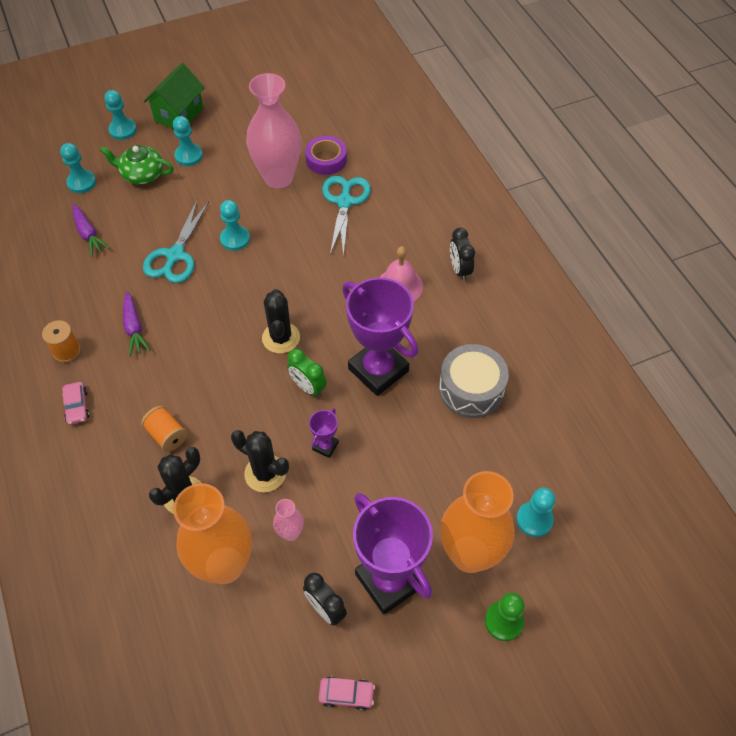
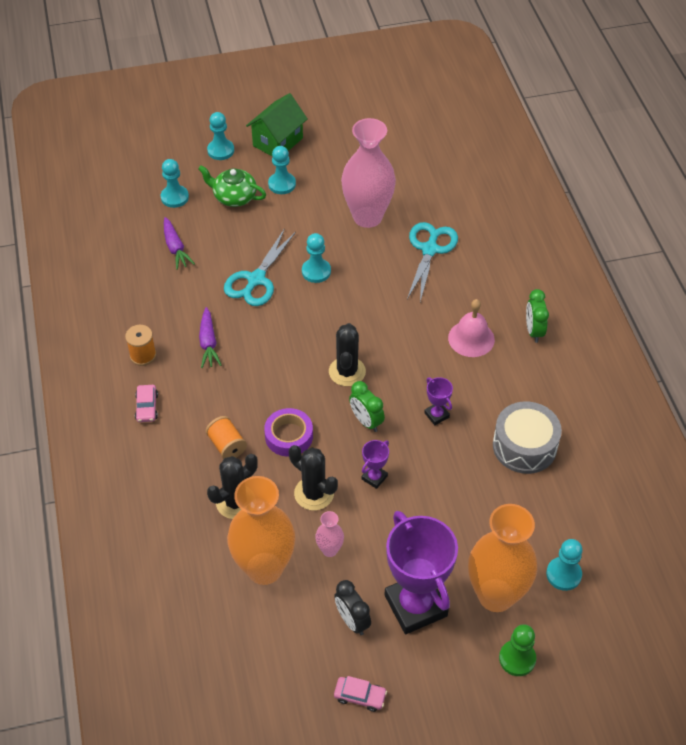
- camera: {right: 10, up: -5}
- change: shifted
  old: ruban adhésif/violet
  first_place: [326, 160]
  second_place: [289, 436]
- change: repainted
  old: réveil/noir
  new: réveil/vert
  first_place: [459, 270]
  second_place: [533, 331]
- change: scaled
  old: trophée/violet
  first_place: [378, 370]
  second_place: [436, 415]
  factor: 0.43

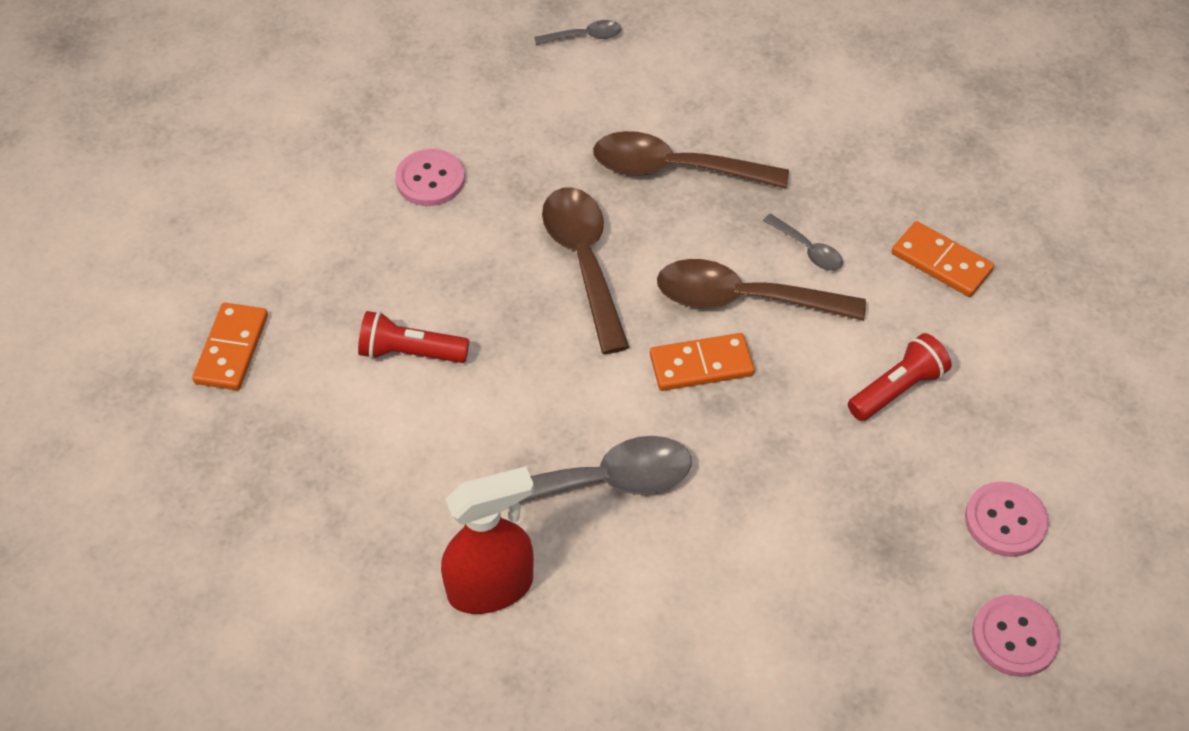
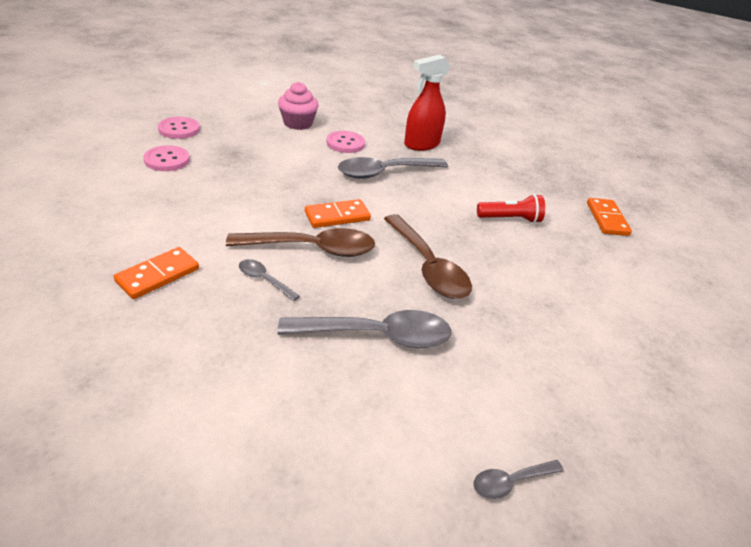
- camera: {right: 165, up: -15}
- change: repainted
  old: cuillère/marron
  new: cuillère/gris
  first_place: [675, 169]
  second_place: [377, 335]
- change: shifted
  old: bouton/rose
  first_place: [430, 180]
  second_place: [345, 143]
- change: rotated
  old: domino/orange
  first_place: [941, 262]
  second_place: [158, 275]
  degrees: -75
- change: gone
  old: lampe de poche/rouge
  first_place: [897, 389]
- change: new
  new: muffin/rose
  second_place: [298, 123]

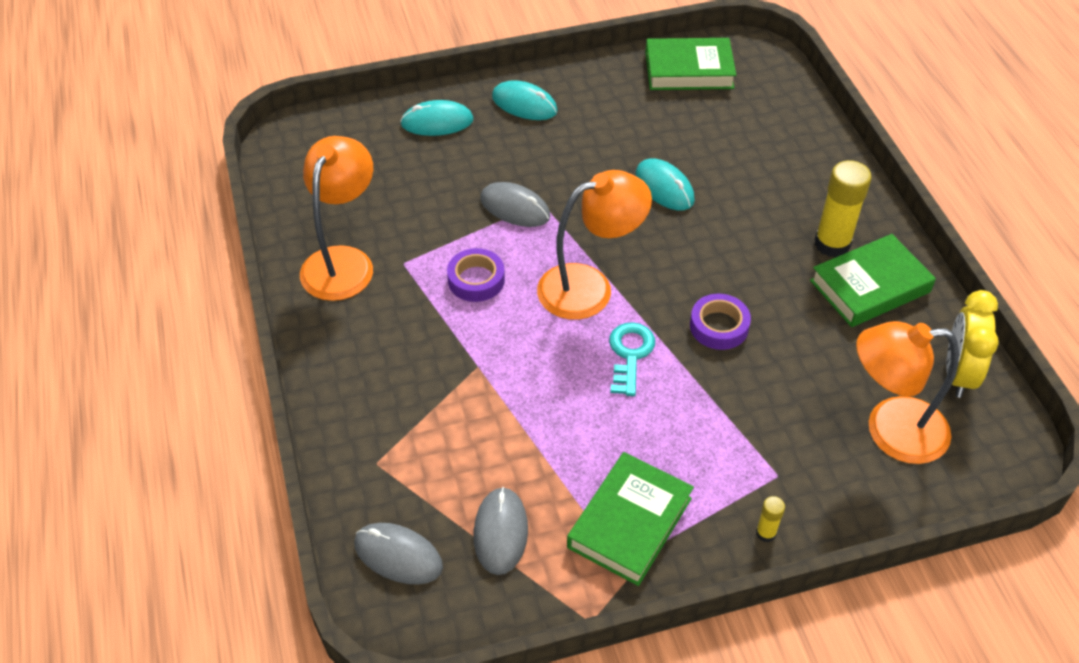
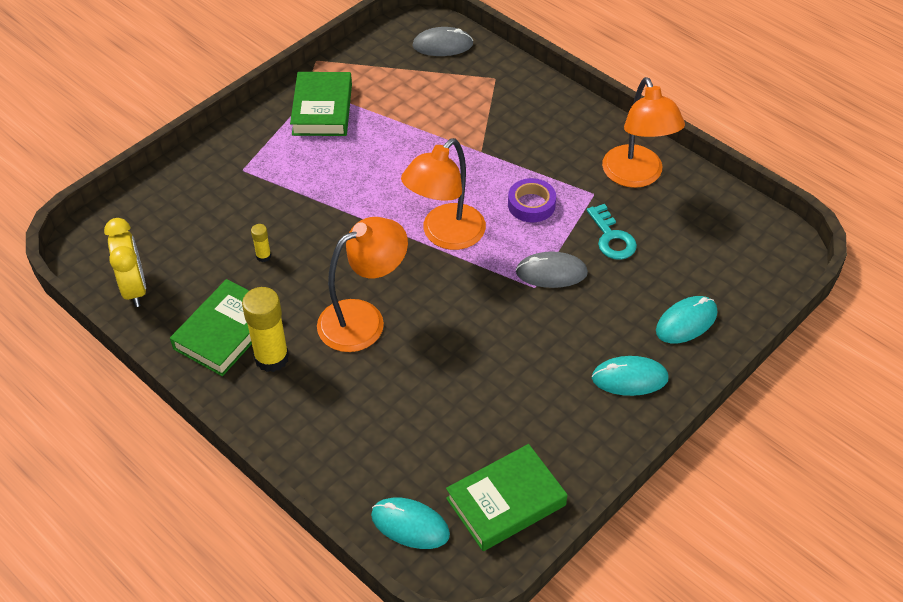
- camera: {right: 150, up: 0}
- change: shifted
  old: souris/turquoise
  first_place: [664, 187]
  second_place: [410, 525]
- change: gone
  old: ruban adhésif/violet
  first_place: [719, 326]
- change: shifted
  old: lampe/orange
  first_place: [890, 431]
  second_place: [363, 319]
- change: shifted
  old: clé/turquoise
  first_place: [630, 354]
  second_place: [612, 238]
- change: gone
  old: souris/gris
  first_place: [500, 532]
- change: shifted
  old: bâton de colle/jaune
  first_place: [766, 533]
  second_place: [263, 256]

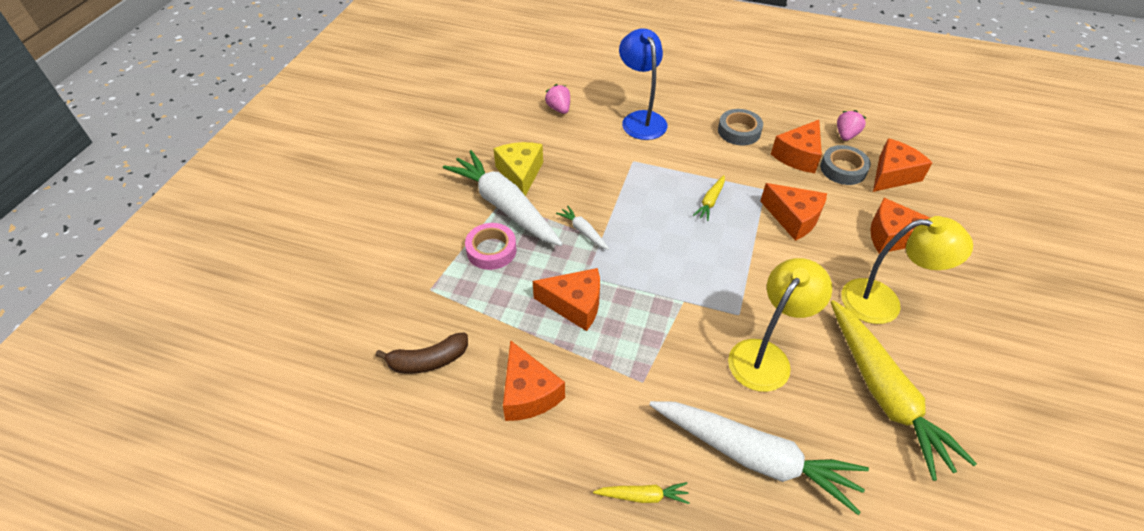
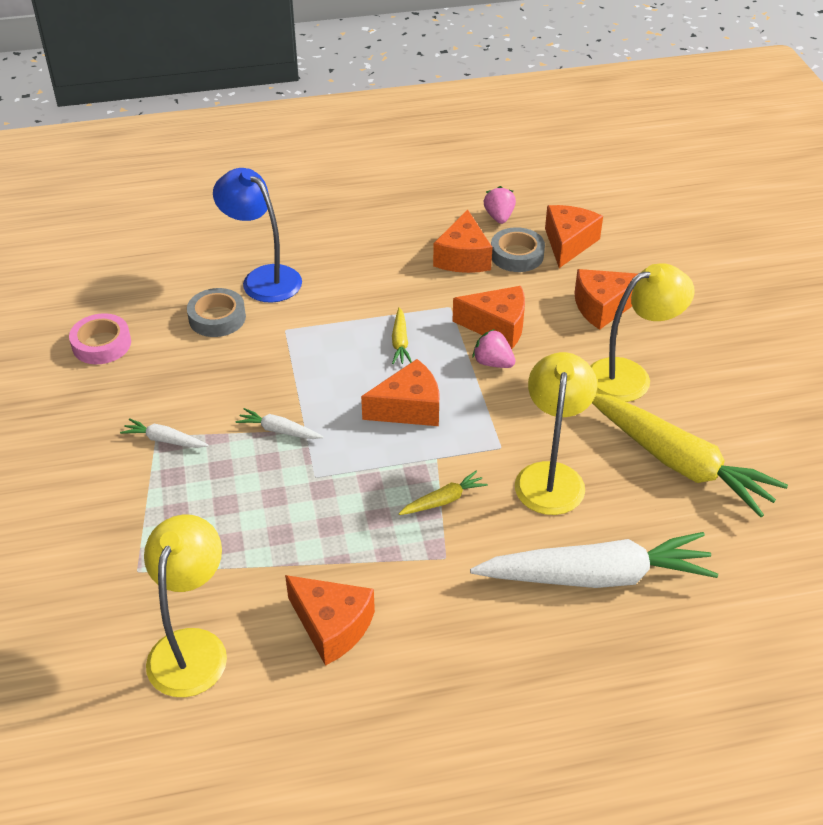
- camera: {right: -30, up: -5}
- change: shifted
  old: fraise/rose
  first_place: [559, 109]
  second_place: [493, 363]
- change: shifted
  old: ruban adhésif/gris
  first_place: [739, 131]
  second_place: [217, 318]
- change: gone
  old: fromage/jaune
  first_place: [520, 174]
- change: scaled
  old: carotte/blanc
  first_place: [505, 206]
  second_place: [164, 440]
  factor: 0.42
- change: shifted
  old: ruban adhésif/rose
  first_place: [491, 250]
  second_place: [101, 344]
- change: shifted
  old: fromage/orange
  first_place: [575, 305]
  second_place: [409, 408]
- change: swapped
  old: banane/marron
  new: lampe/jaune
  first_place: [428, 360]
  second_place: [192, 647]
- change: shifted
  old: carotte/jaune
  first_place: [643, 496]
  second_place: [443, 500]

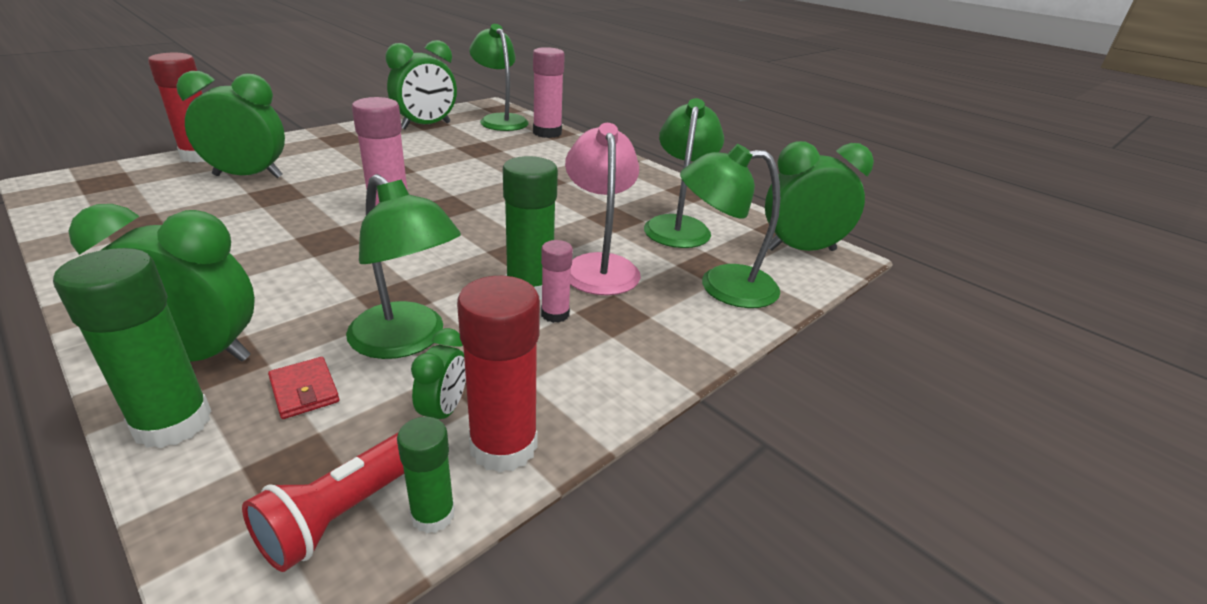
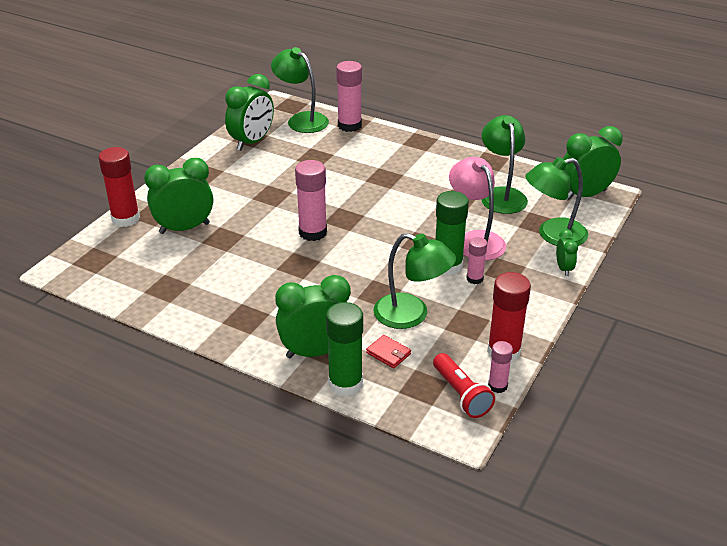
- camera: {right: -15, up: 5}
- change: shifted
  old: réveil/vert
  first_place: [444, 411]
  second_place: [564, 269]
- change: repainted
  old: bâton de colle/vert
  new: bâton de colle/rose
  first_place: [433, 515]
  second_place: [497, 386]
- change: rotated
  old: lampe de poche/rouge
  first_place: [346, 511]
  second_place: [461, 394]
  degrees: -45

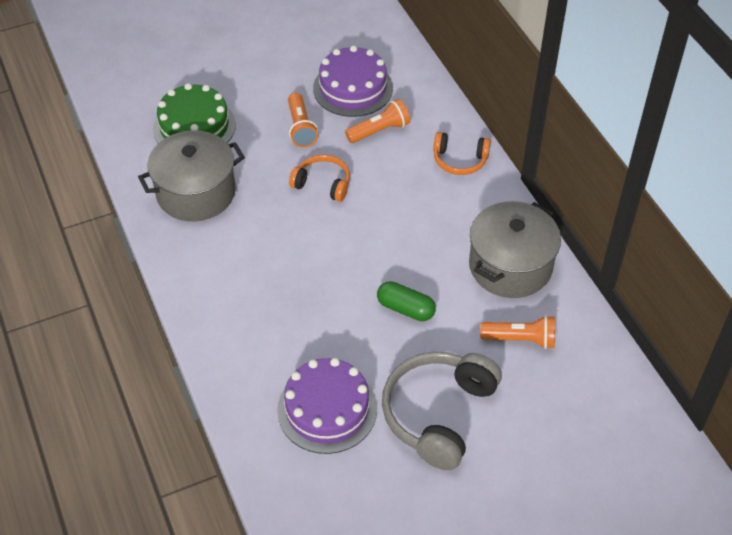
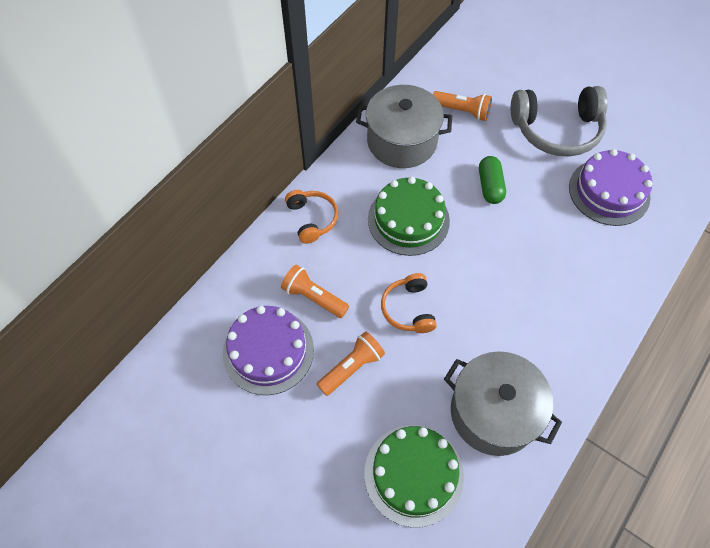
- camera: {right: -120, up: 10}
- change: rotated
  old: lampe de poche/orange
  first_place: [520, 339]
  second_place: [462, 111]
  degrees: 135
- change: new
  new: gâteau/vert
  second_place: [408, 220]

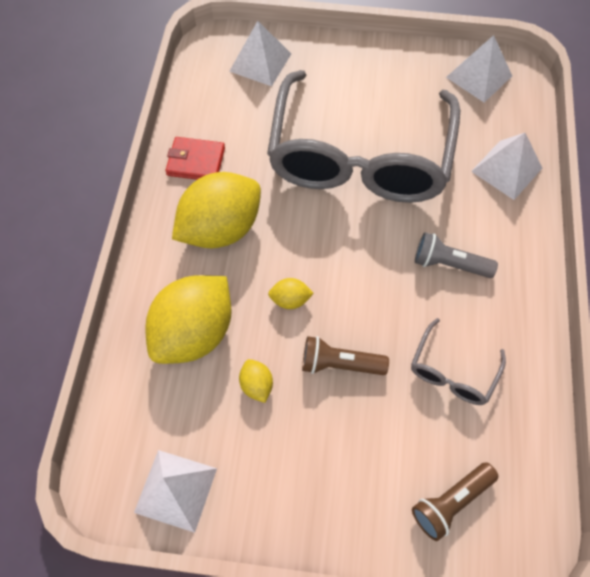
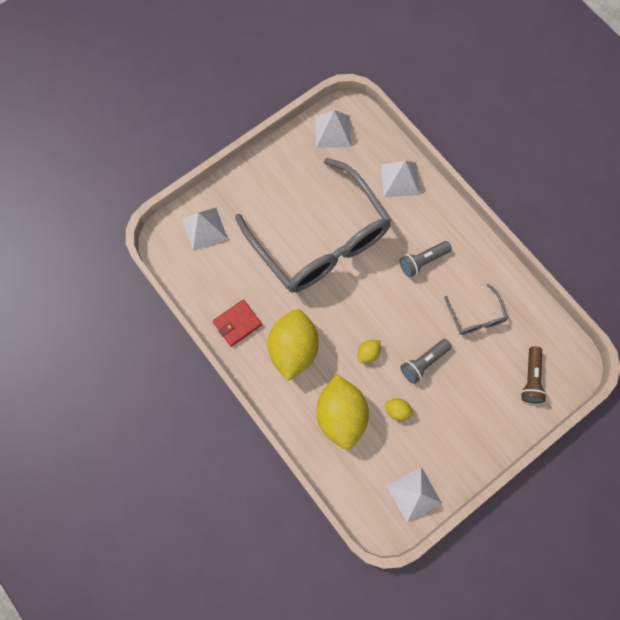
- camera: {right: -45, up: 10}
- change: repainted
  old: lampe de poche/marron
  new: lampe de poche/gris
  first_place: [339, 364]
  second_place: [423, 362]

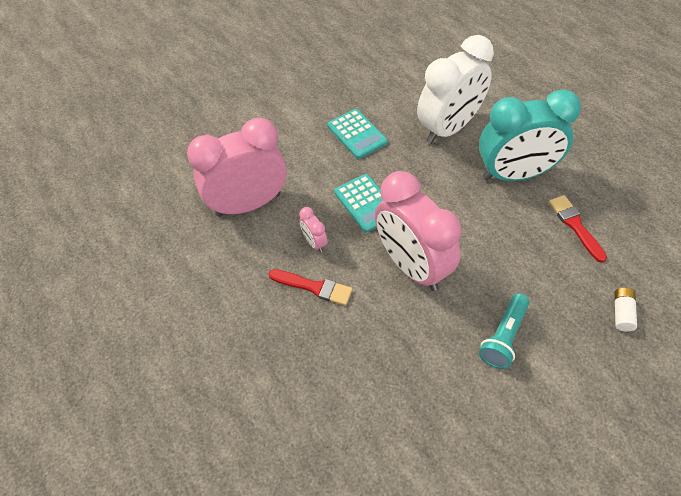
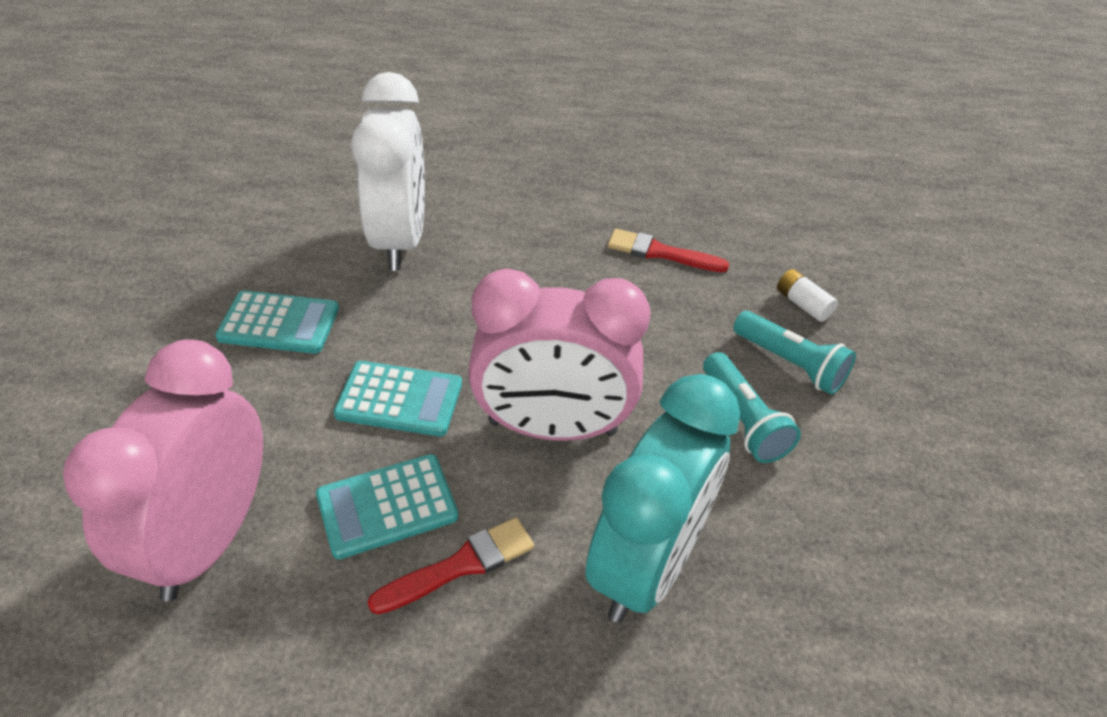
- camera: {right: -55, up: -10}
- change: shifted
  old: réveil/turquoise
  first_place: [514, 174]
  second_place: [646, 566]
- change: swapped
  old: réveil/rose
  new: calculatrice/turquoise
  first_place: [314, 242]
  second_place: [387, 506]
- change: new
  new: lampe de poche/turquoise
  second_place: [790, 364]

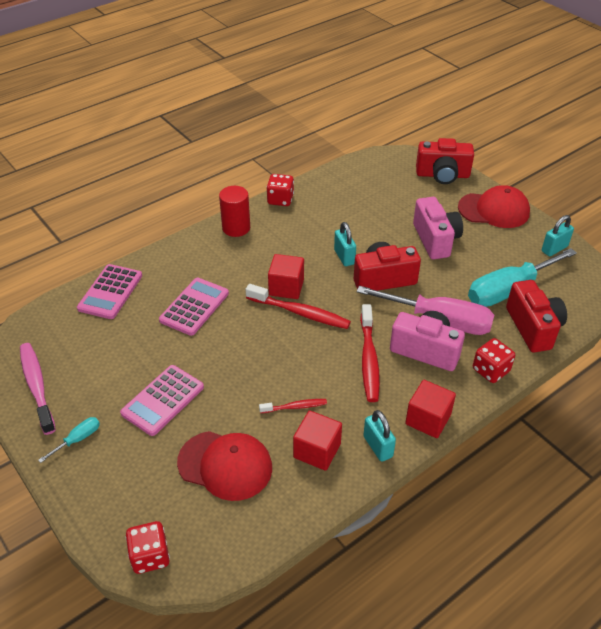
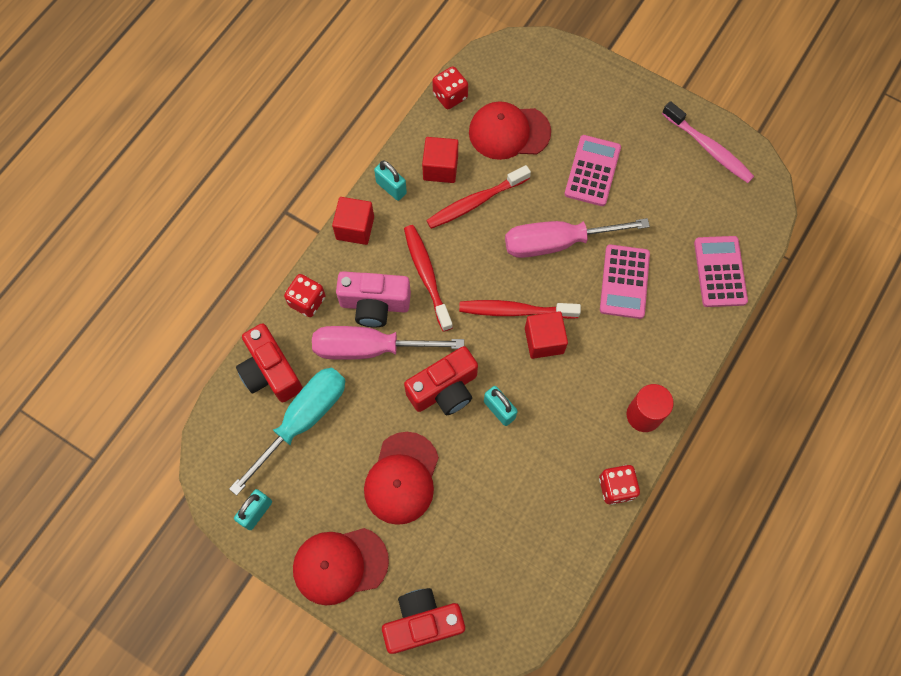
- camera: {right: 160, up: 25}
- change: swapped
  old: appareil photo/rose
  new: casquette/rouge
  first_place: [435, 240]
  second_place: [402, 478]
- change: scaled
  old: brosse à dents/rouge
  first_place: [295, 407]
  second_place: [475, 202]
  factor: 1.82
- change: gone
  old: tournevis/turquoise
  first_place: [78, 439]
- change: shifted
  old: dé/rouge
  first_place: [150, 556]
  second_place: [450, 96]
- change: new
  new: tournevis/rose
  second_place: [556, 242]

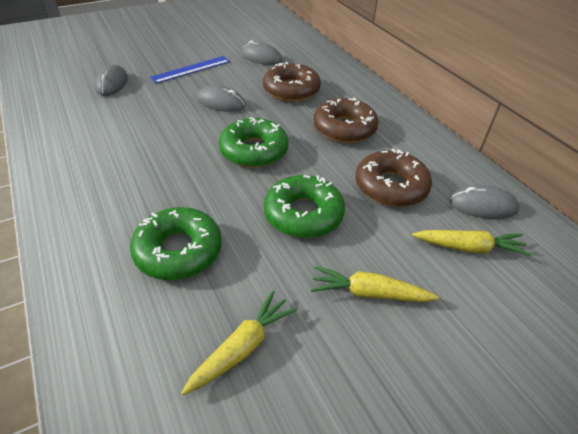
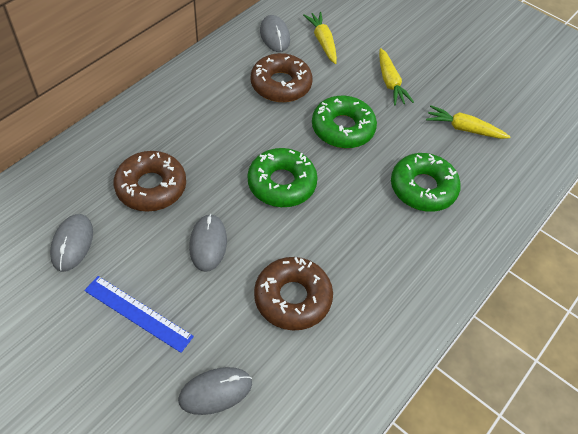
- camera: {right: -115, up: 10}
- change: shifted
  old: beignet/marron
  first_place: [344, 128]
  second_place: [292, 298]

